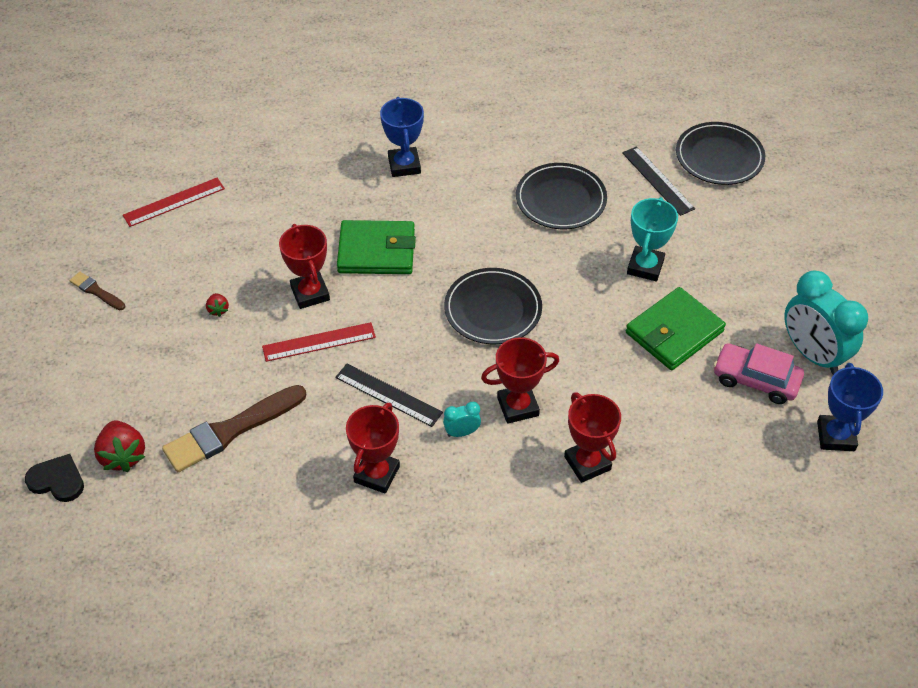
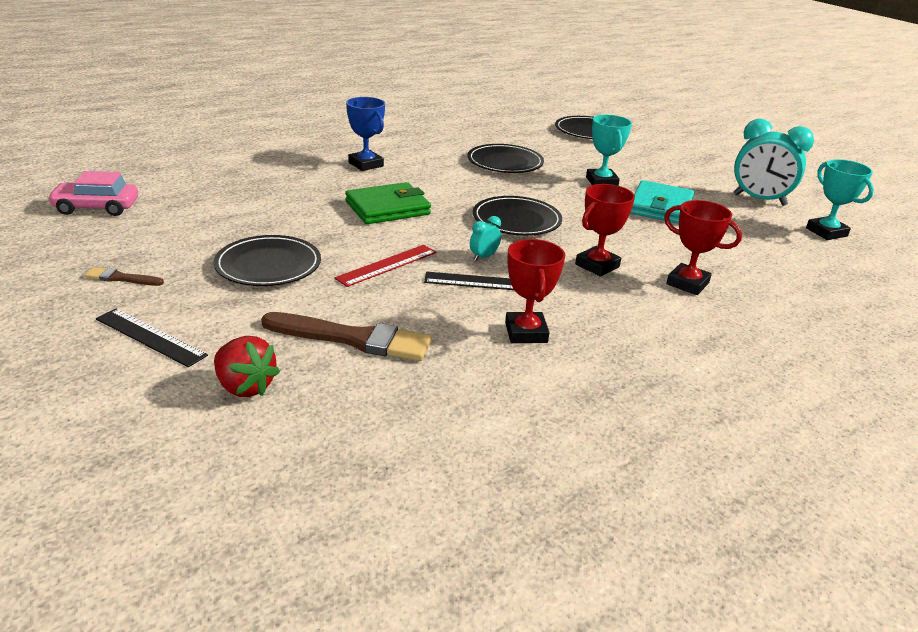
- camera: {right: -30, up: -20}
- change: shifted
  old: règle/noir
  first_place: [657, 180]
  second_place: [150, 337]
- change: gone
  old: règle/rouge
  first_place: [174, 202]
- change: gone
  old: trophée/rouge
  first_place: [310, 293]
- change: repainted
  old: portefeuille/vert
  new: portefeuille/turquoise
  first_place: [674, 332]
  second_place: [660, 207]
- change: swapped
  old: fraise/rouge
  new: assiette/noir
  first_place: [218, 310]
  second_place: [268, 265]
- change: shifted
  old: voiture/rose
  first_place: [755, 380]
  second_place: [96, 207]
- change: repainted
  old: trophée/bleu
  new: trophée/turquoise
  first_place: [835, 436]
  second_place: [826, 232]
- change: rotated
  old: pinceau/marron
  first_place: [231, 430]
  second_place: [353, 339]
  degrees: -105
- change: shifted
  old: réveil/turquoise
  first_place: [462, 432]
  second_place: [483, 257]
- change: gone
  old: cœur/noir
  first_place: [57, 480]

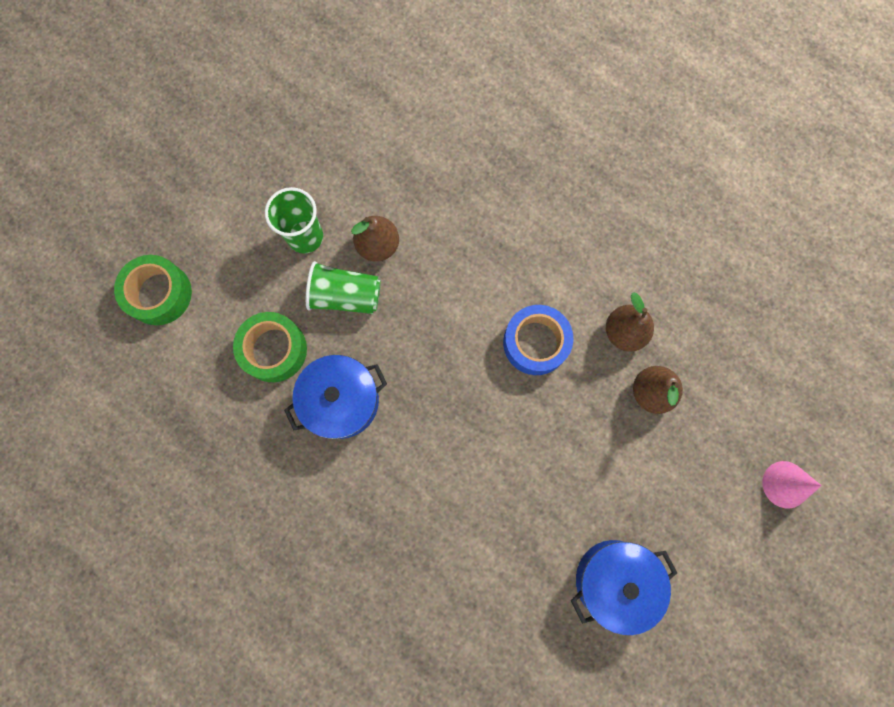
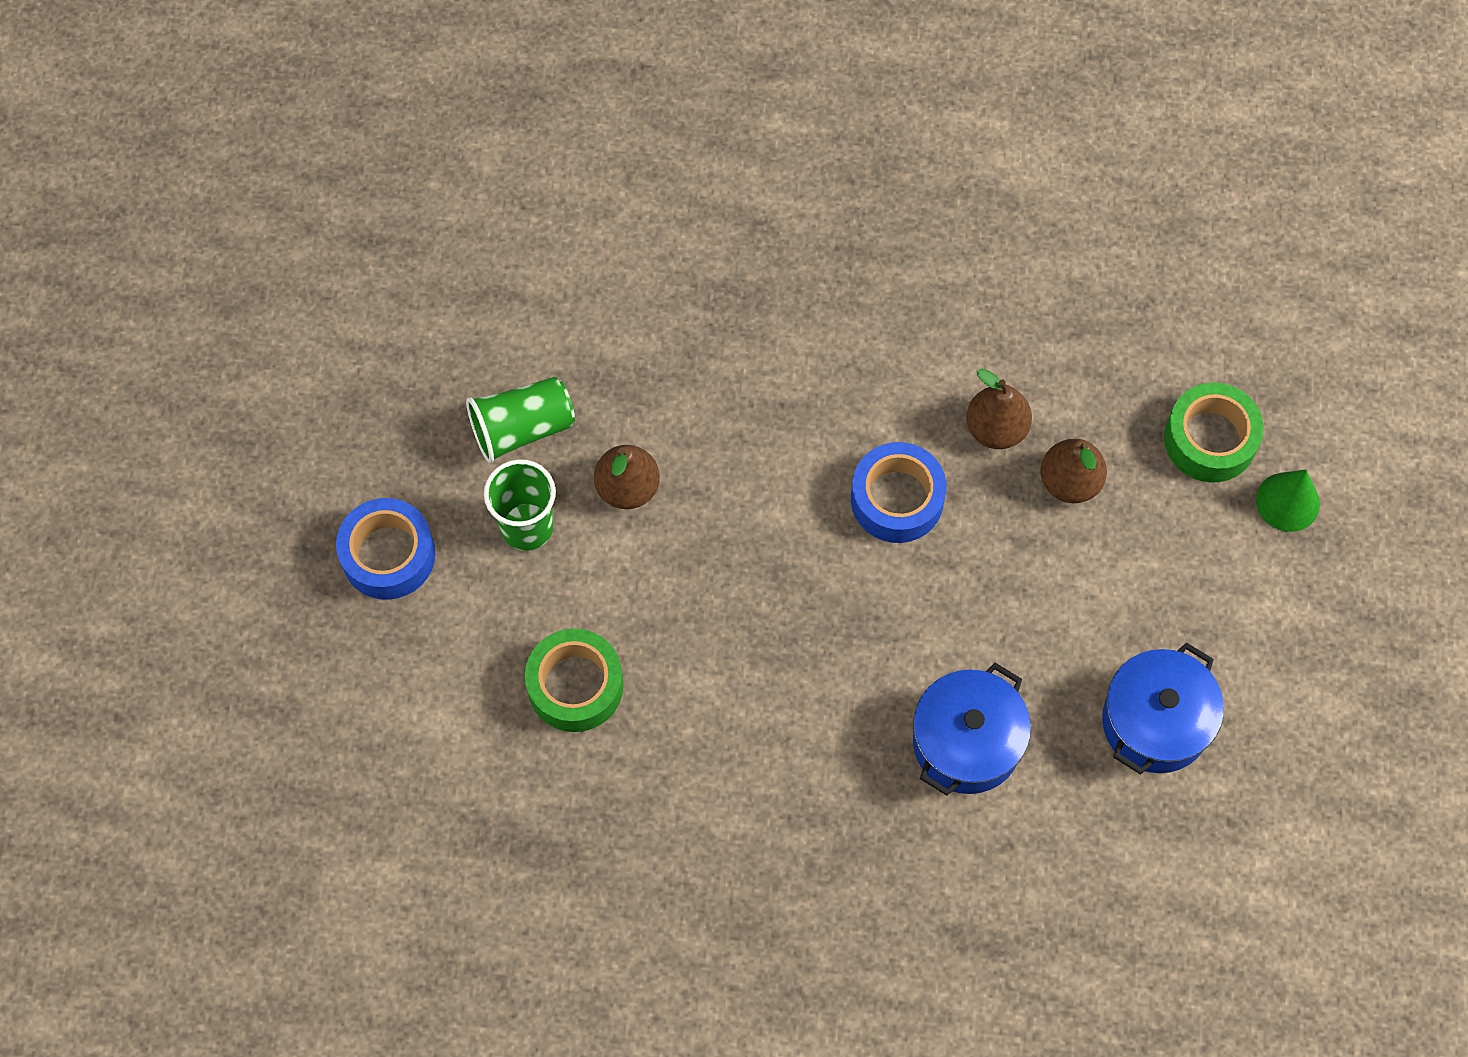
- camera: {right: -30, up: -10}
- change: shifted
  old: ruban adhésif/vert
  first_place: [159, 294]
  second_place: [1210, 439]
- change: shifted
  old: gobelet/vert
  first_place: [345, 296]
  second_place: [522, 428]
- change: shifted
  old: marmite/bleu
  first_place: [341, 401]
  second_place: [966, 742]
- change: repainted
  old: cône/rose
  new: cône/vert
  first_place: [785, 484]
  second_place: [1288, 501]
- change: new
  new: ruban adhésif/bleu
  second_place: [388, 555]

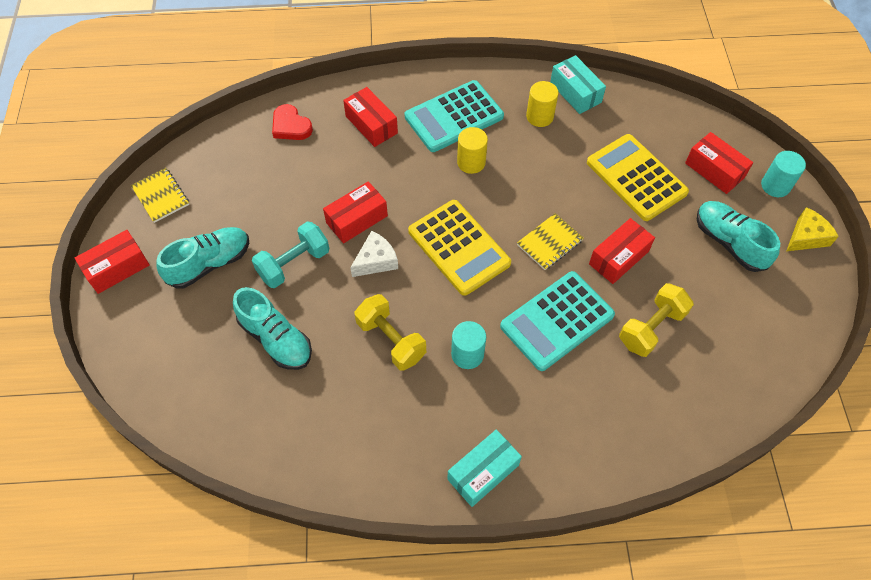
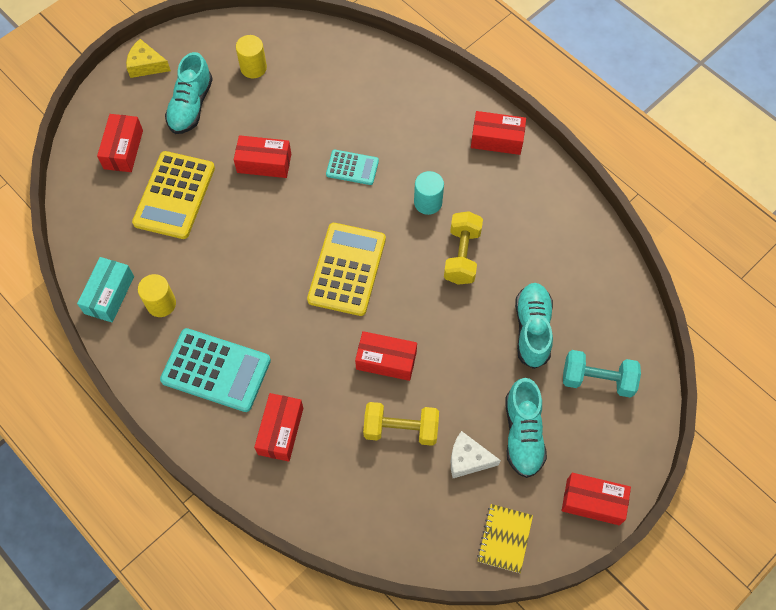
- camera: {right: -130, up: 5}
- change: gone
  old: cœur/rouge
  first_place: [291, 126]
- change: shifted
  old: cylindre/jaune
  first_place: [471, 162]
  second_place: [253, 68]
- change: gone
  old: cylindre/turquoise
  first_place: [775, 186]
- change: gone
  old: carnet/jaune
  first_place: [549, 243]
- change: shifted
  old: haltère/turquoise
  first_place: [294, 264]
  second_place: [597, 379]
- change: rotated
  old: chaussure/turquoise
  first_place: [210, 264]
  second_place: [523, 434]
  degrees: -105
- change: shifted
  old: fromage/blanc
  first_place: [376, 260]
  second_place: [468, 459]
- change: scaled
  old: calculatrice/turquoise
  first_place: [557, 321]
  second_place: [352, 167]
  factor: 0.55
- change: shifted
  old: haltère/jaune
  first_place: [651, 328]
  second_place: [401, 429]
- change: repainted
  old: boîte/turquoise
  new: boîte/rouge
  first_place: [483, 472]
  second_place: [497, 139]

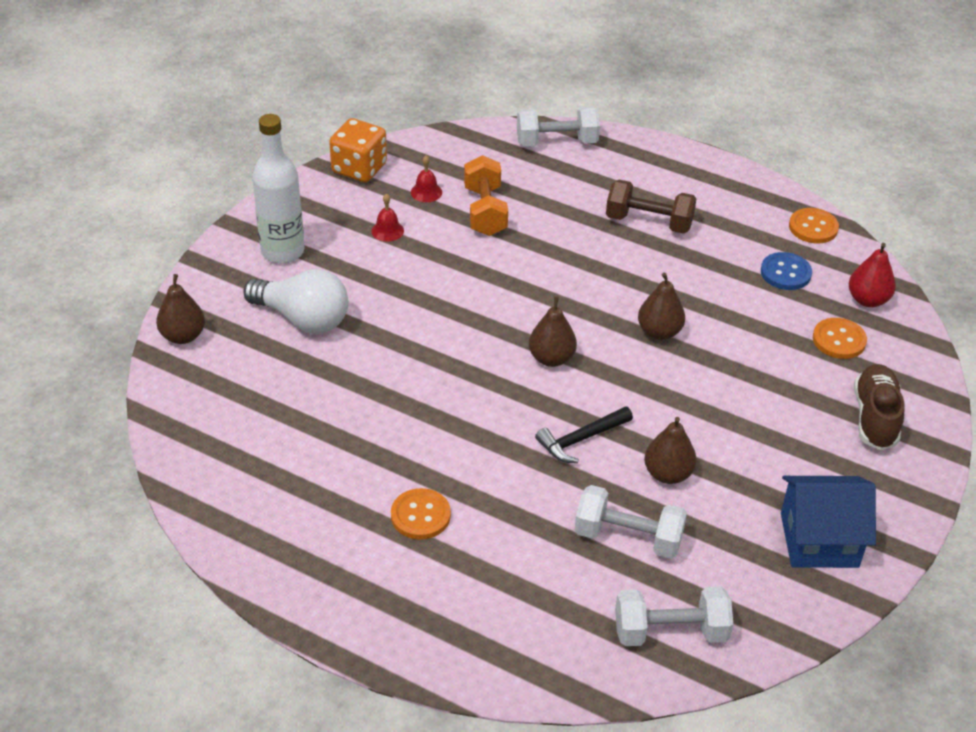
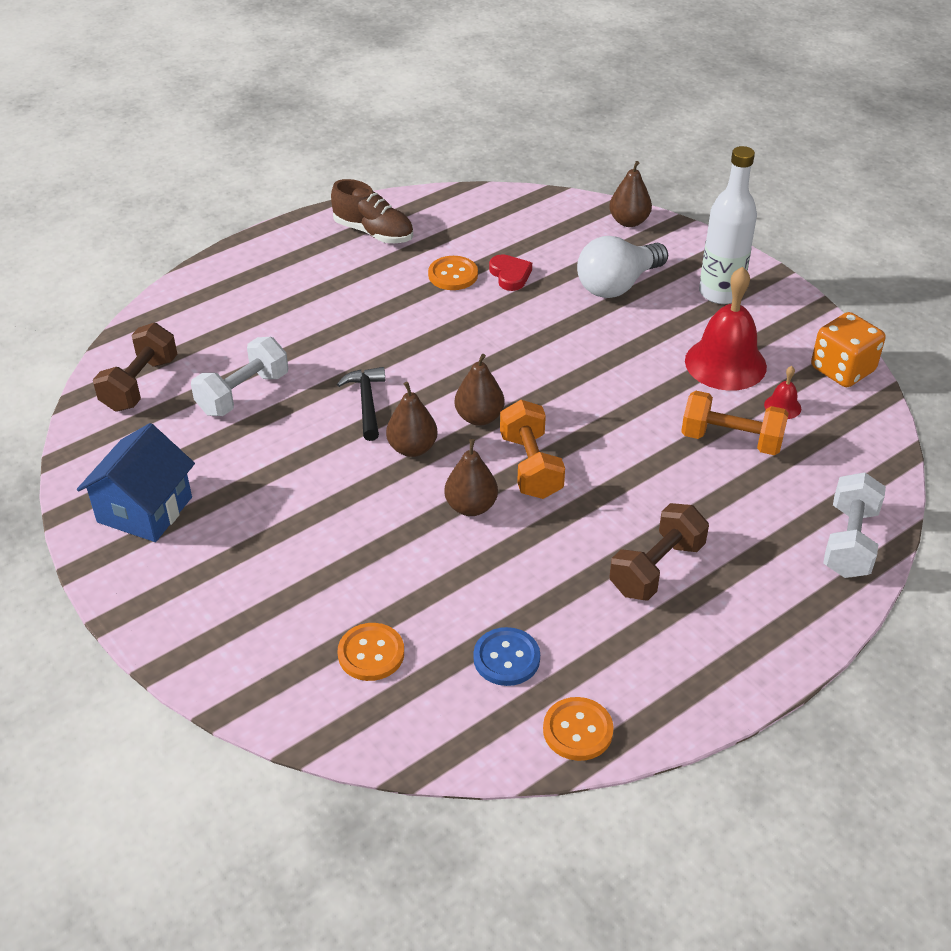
- camera: {right: 115, up: 0}
- change: scaled
  old: cloche/rouge
  first_place: [387, 231]
  second_place: [725, 363]
  factor: 2.29
- change: gone
  old: poire/rouge
  first_place: [867, 300]
- change: shifted
  old: chaussure/marron
  first_place: [875, 418]
  second_place: [373, 232]
- change: shifted
  old: poire/marron
  first_place: [667, 474]
  second_place: [412, 448]
- change: shifted
  old: bouton/orange
  first_place: [420, 515]
  second_place: [453, 275]
- change: repainted
  old: haltère/blanc
  new: haltère/marron
  first_place: [670, 632]
  second_place: [140, 384]
- change: new
  new: cœur/rouge
  second_place: [510, 275]
- change: new
  new: haltère/orange
  second_place: [530, 466]

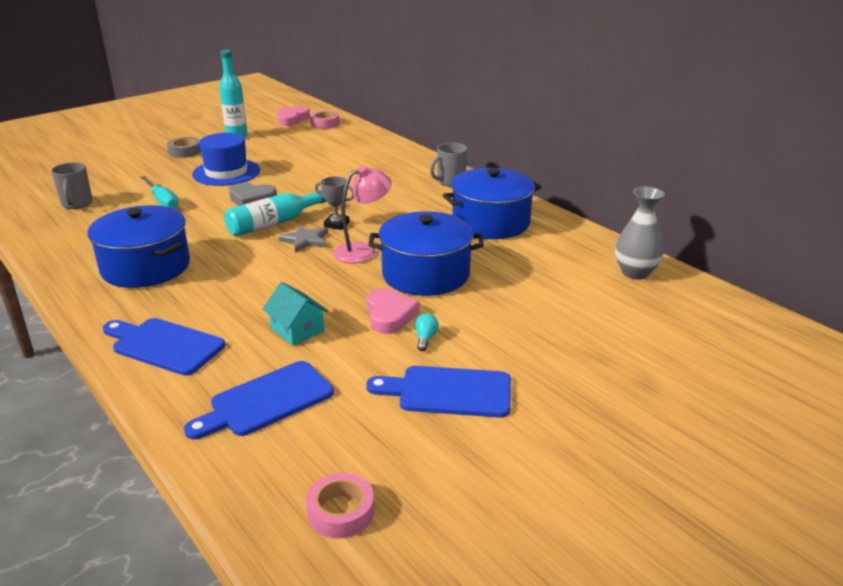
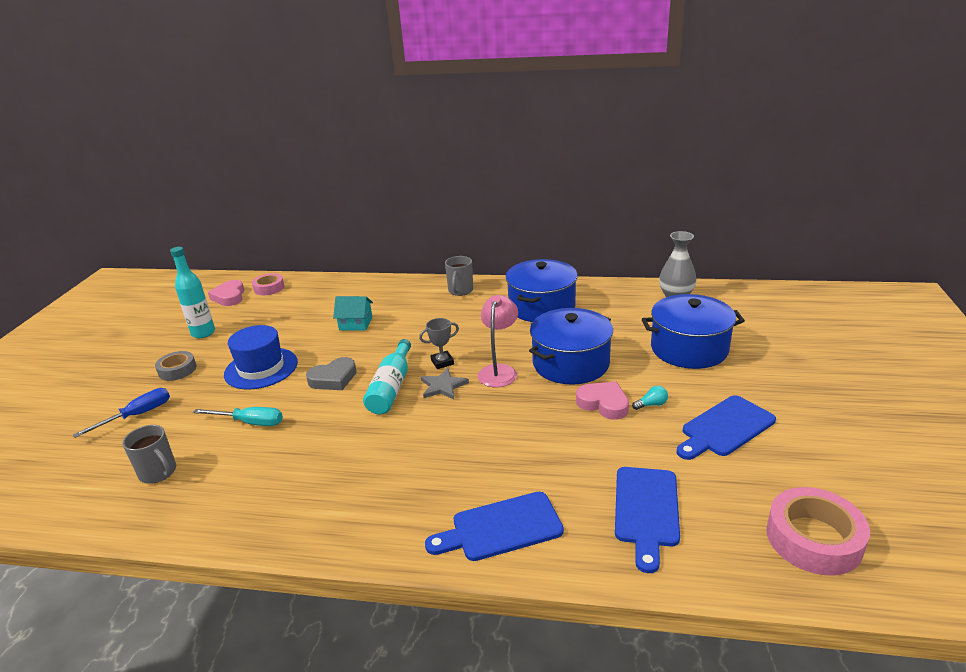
- camera: {right: -40, up: 0}
- change: shifted
  old: marmite/bleu
  first_place: [146, 267]
  second_place: [689, 349]
- change: shifted
  old: maison/turquoise
  first_place: [297, 329]
  second_place: [356, 324]
- change: rotated
  old: ampoule/turquoise
  first_place: [425, 338]
  second_place: [651, 405]
  degrees: 105
- change: scaled
  old: ruban adhésif/rose
  first_place: [341, 512]
  second_place: [813, 539]
  factor: 1.64
- change: new
  new: tournevis/bleu
  second_place: [137, 415]

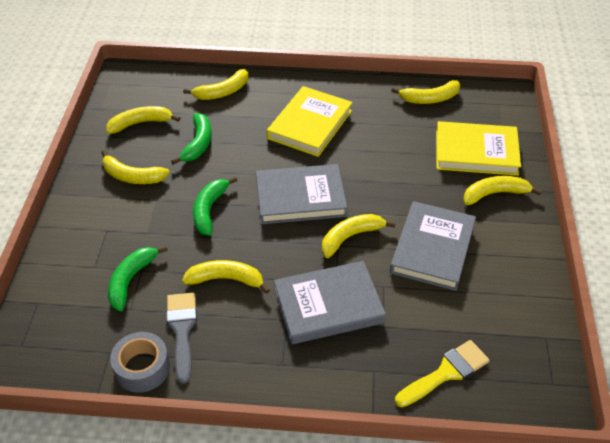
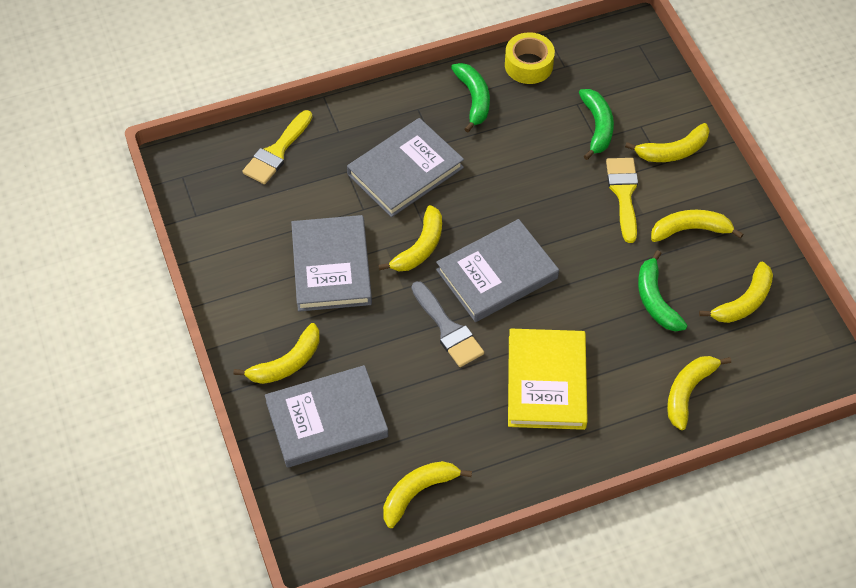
- camera: {right: 155, up: 10}
- change: repainted
  old: livre/jaune
  new: livre/gris
  first_place: [476, 152]
  second_place: [327, 420]
- change: shifted
  old: banane/vert
  first_place: [209, 210]
  second_place: [473, 99]
- change: shifted
  old: banane/jaune
  first_place: [226, 279]
  second_place: [673, 151]
- change: shifted
  old: pinceau/gris
  first_place: [182, 330]
  second_place: [448, 329]
- change: repainted
  old: ruban adhésif/gris
  new: ruban adhésif/jaune
  first_place: [142, 368]
  second_place: [528, 65]
- change: new
  new: pinceau/jaune
  second_place: [623, 193]

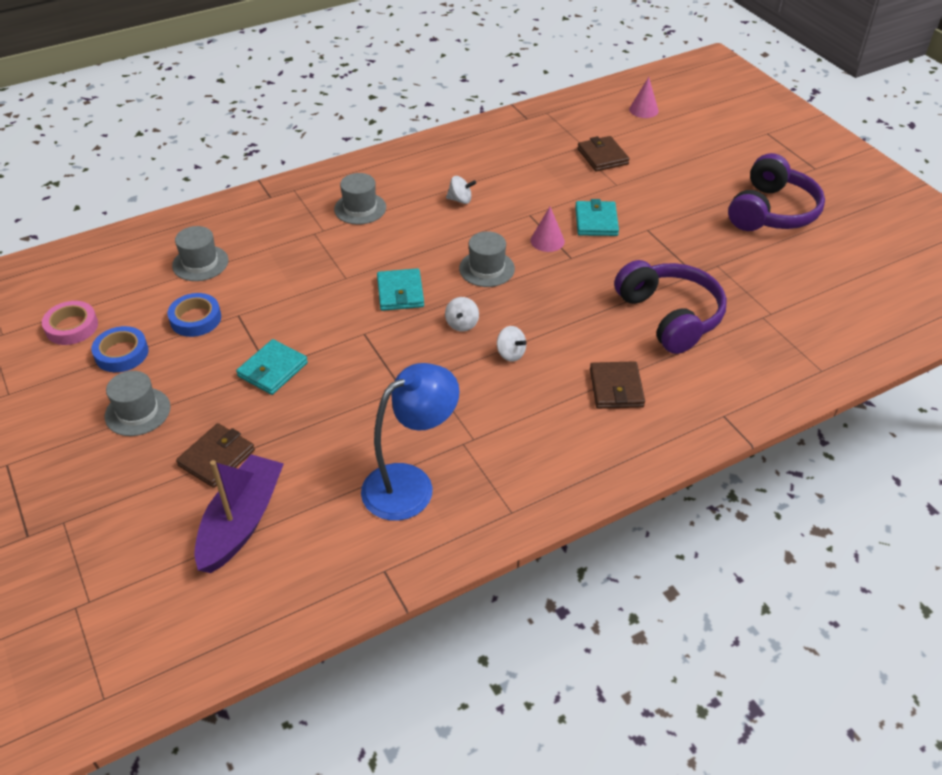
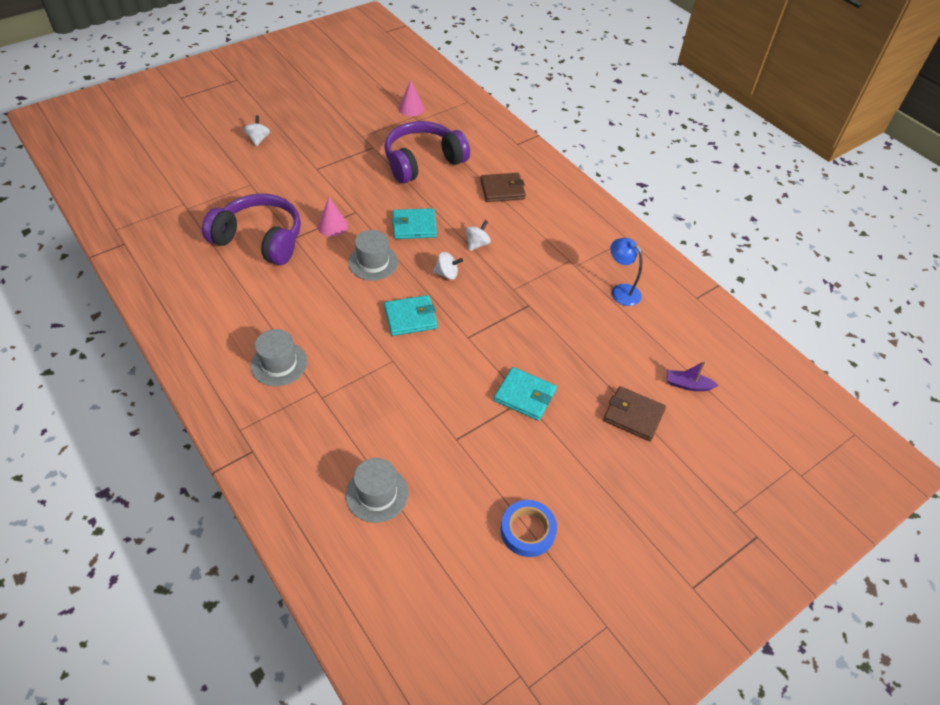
- camera: {right: -100, up: 5}
- change: shifted
  old: cône/rose
  first_place: [643, 110]
  second_place: [411, 108]
- change: gone
  old: portefeuille/marron
  first_place: [602, 156]
- change: shifted
  old: casque audio/violet
  first_place: [771, 211]
  second_place: [260, 239]
- change: shifted
  old: toupie/blanc
  first_place: [460, 200]
  second_place: [258, 139]
- change: shifted
  old: portefeuille/turquoise
  first_place: [596, 221]
  second_place: [414, 226]
- change: gone
  old: ruban adhésif/bleu
  first_place: [195, 319]
- change: gone
  old: ruban adhésif/rose
  first_place: [72, 327]
- change: scaled
  old: lampe/bleu
  first_place: [410, 484]
  second_place: [621, 291]
  factor: 0.57
- change: gone
  old: chapeau/gris
  first_place: [137, 412]
- change: scaled
  old: bateau/violet
  first_place: [242, 521]
  second_place: [687, 385]
  factor: 0.46

